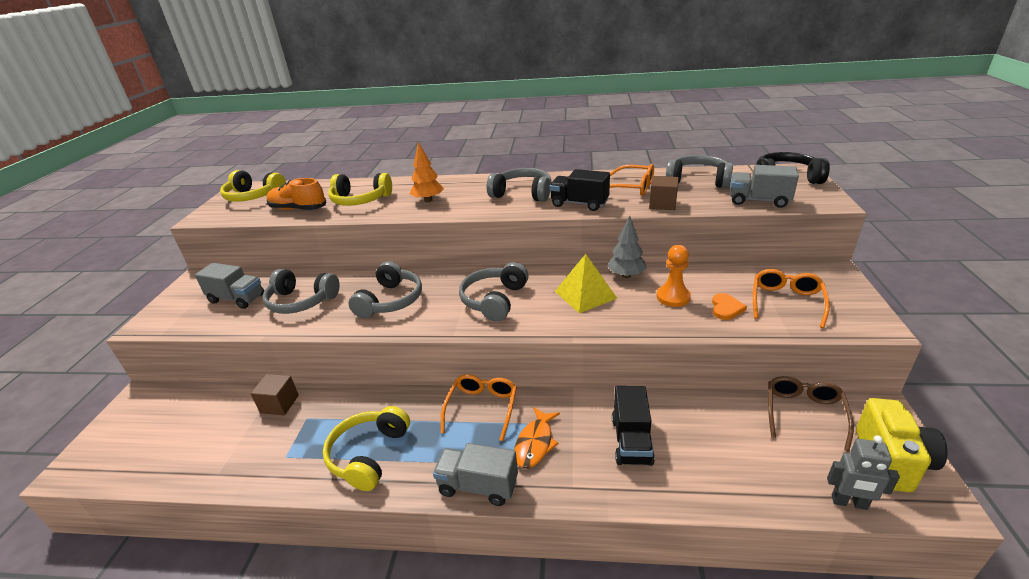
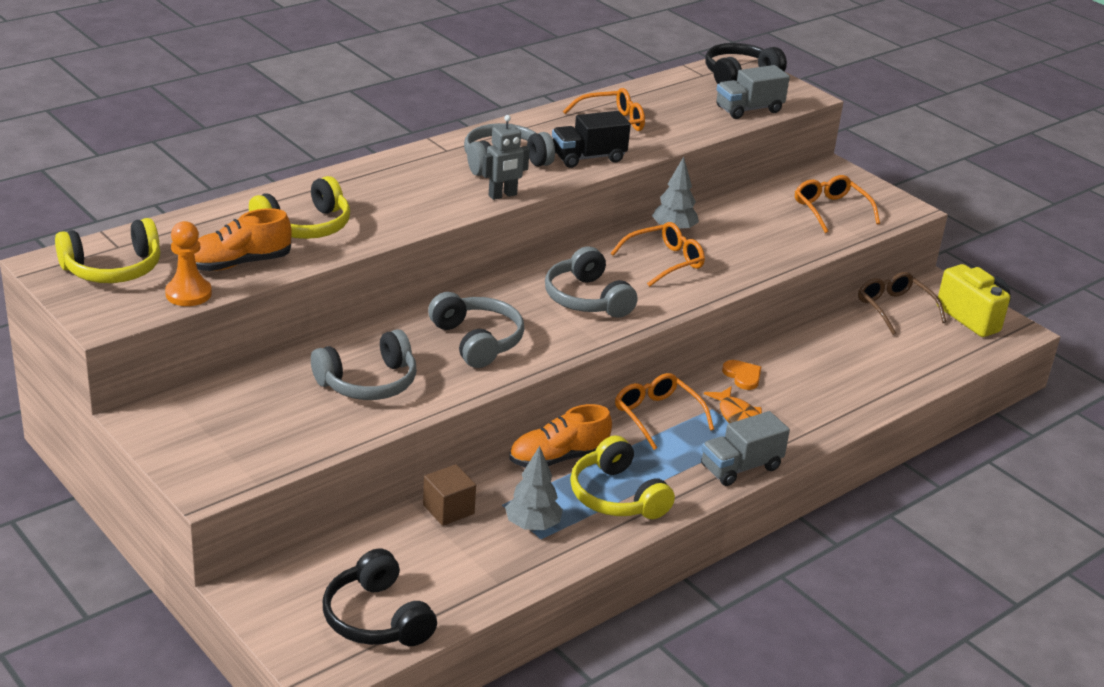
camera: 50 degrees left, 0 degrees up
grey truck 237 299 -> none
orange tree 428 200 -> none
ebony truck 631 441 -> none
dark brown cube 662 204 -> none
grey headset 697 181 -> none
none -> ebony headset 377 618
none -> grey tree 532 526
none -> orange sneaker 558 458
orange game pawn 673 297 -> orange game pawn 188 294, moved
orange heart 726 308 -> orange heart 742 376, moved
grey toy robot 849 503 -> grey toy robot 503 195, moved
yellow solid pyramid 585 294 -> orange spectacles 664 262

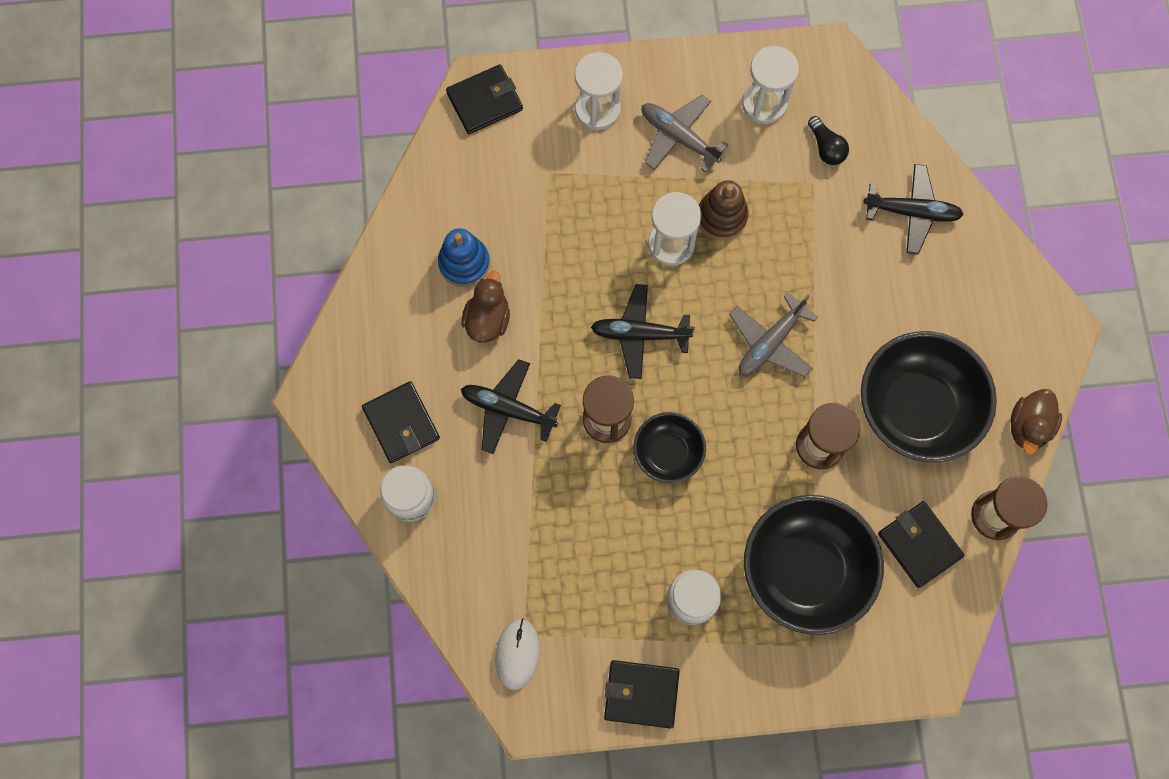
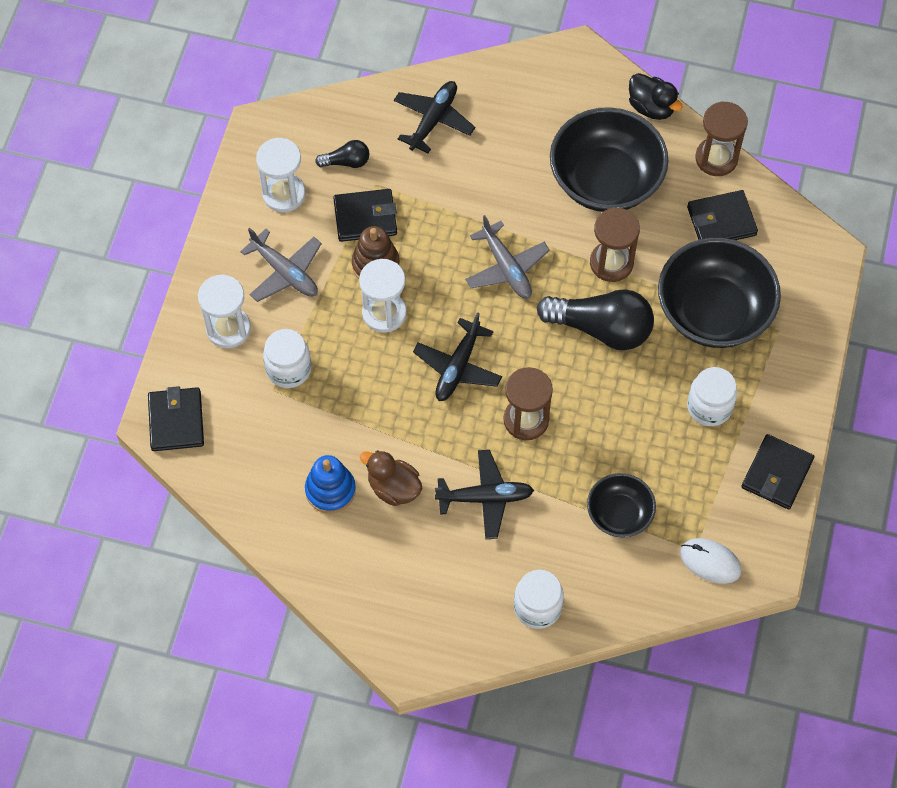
camera: 70 degrees left, 10 degrees down
none -> white jam jar 288 369
none -> ebony bulb 601 328
ebony billfold 401 423 -> ebony billfold 365 217, moved
ebony deep dish 668 453 -> ebony deep dish 619 514, moved
dark brown rubber duck 1028 426 -> ebony rubber duck 651 107
ebony plane 508 409 -> ebony plane 485 498, 135 degrees counterclockwise
grey plane 678 137 -> grey plane 285 272, 105 degrees counterclockwise

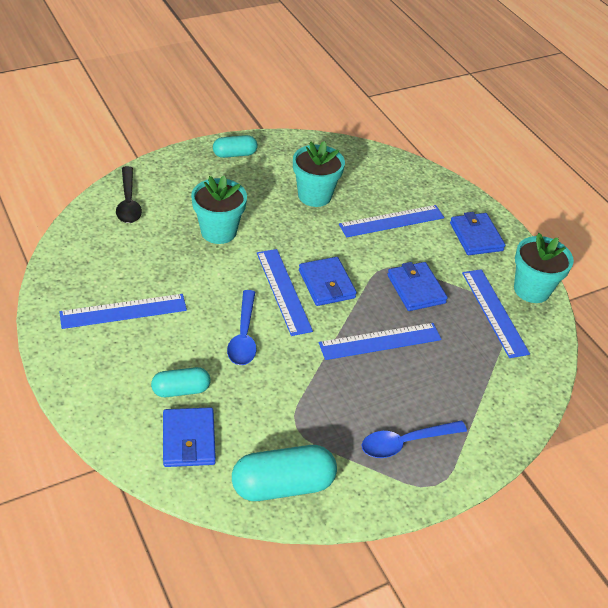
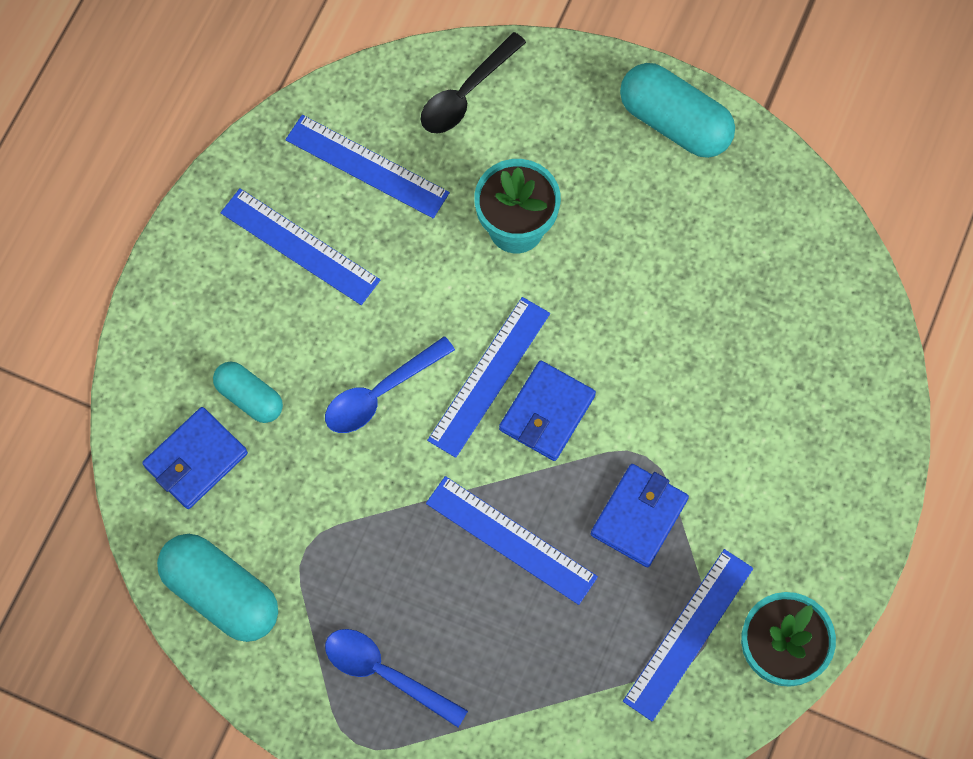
camera: 55 degrees right, 25 degrees up
aqua plant pot 314 196 -> none
royal blue billfold 476 237 -> none
royal blue ruler 392 221 -> royal blue ruler 367 166, moved
aqua pill 234 154 -> aqua pill 674 123, x1.66

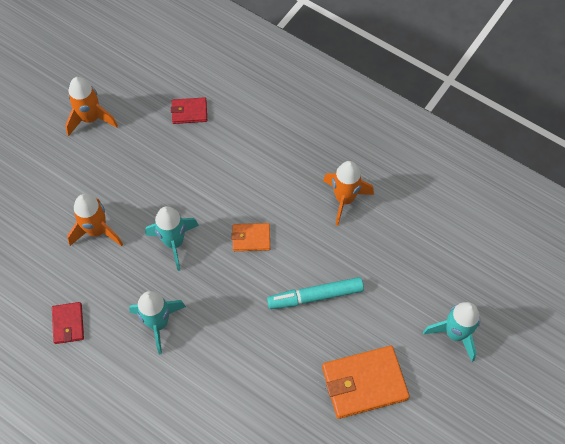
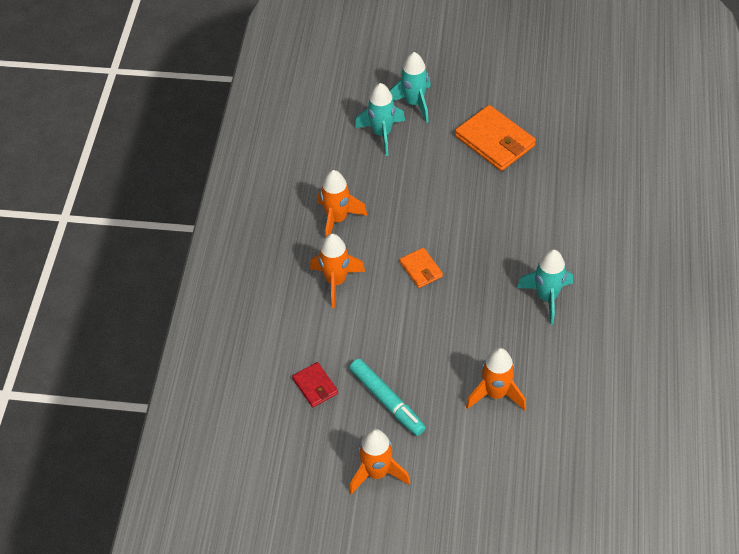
camera: 115 degrees left, 10 degrees down
scarlet billfold 68 324 -> none
none -> orange spaceship 336 282
aqua spaceship 174 243 -> aqua spaceship 382 134, moved
aqua felt pen 315 296 -> aqua felt pen 387 401, moved

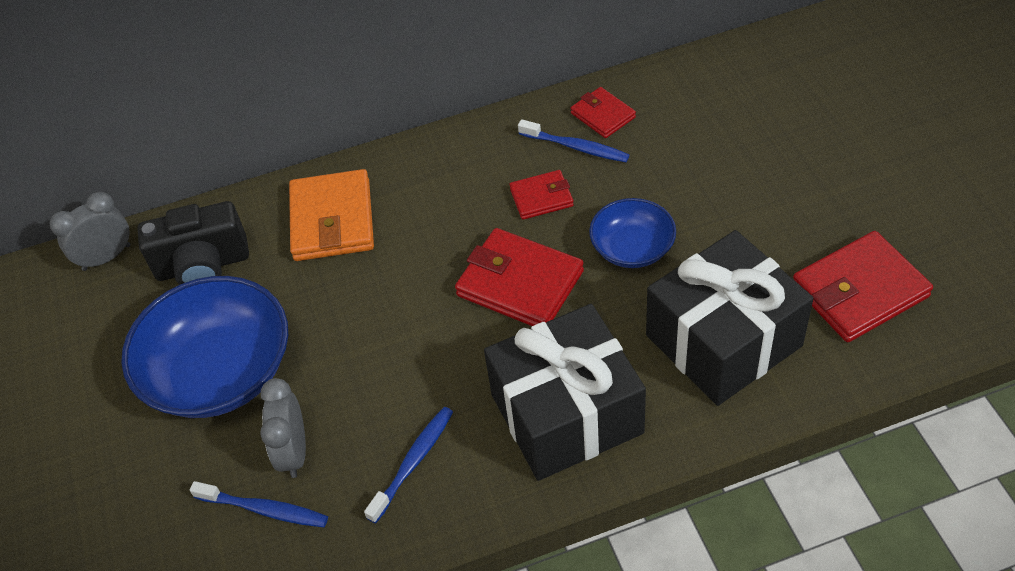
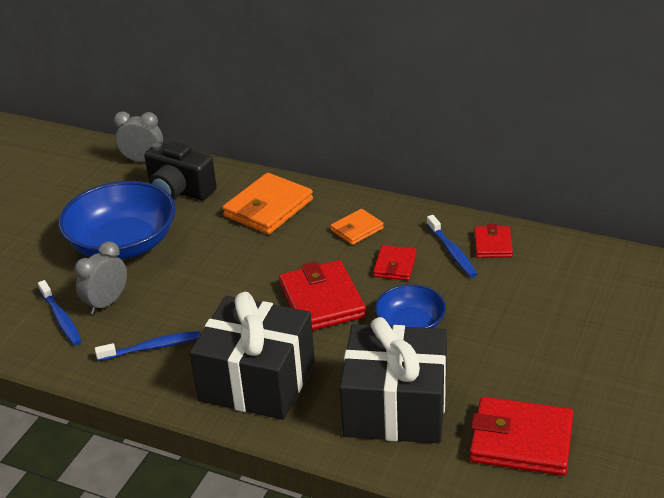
camera: 40 degrees right, 15 degrees down
none -> orange billfold 357 229
scarlet billfold 541 197 -> scarlet billfold 395 265, 75 degrees clockwise

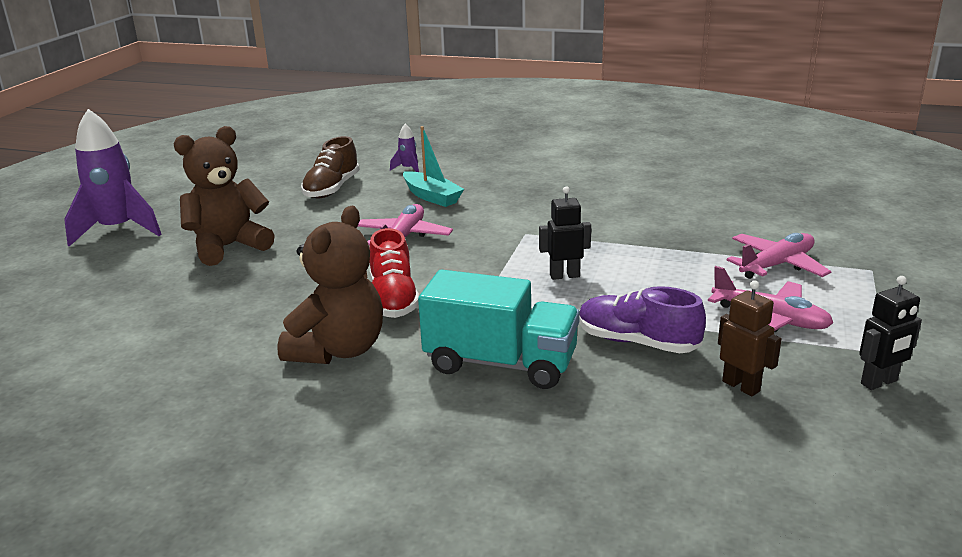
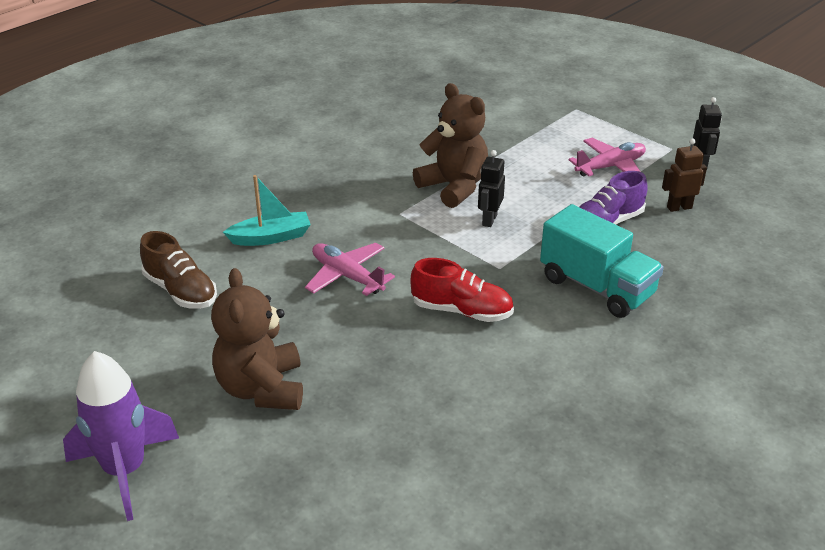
camera: 65 degrees left, 10 degrees up
purple spaceship 408 169 -> none
pink plane 777 265 -> none
dark brown teddy 338 350 -> dark brown teddy 454 187, moved
aqua truck 501 363 -> aqua truck 597 287, 90 degrees clockwise

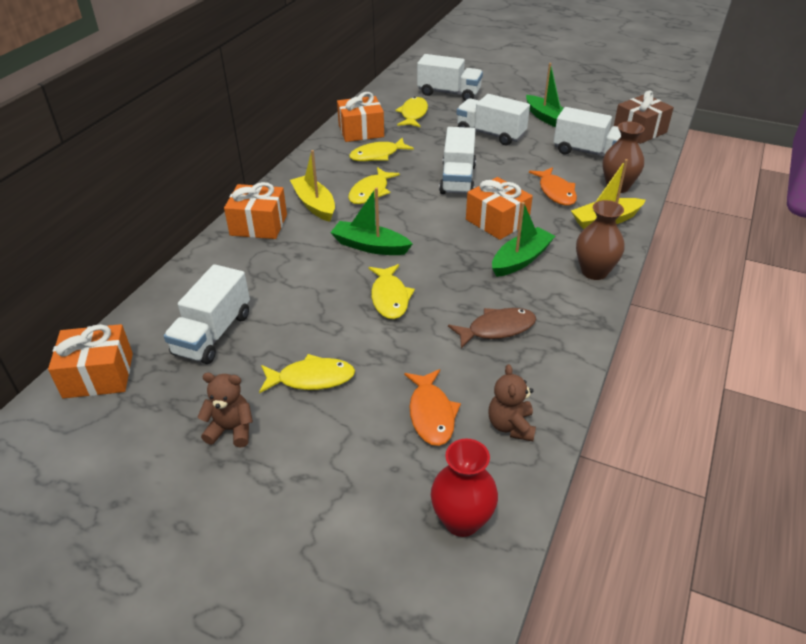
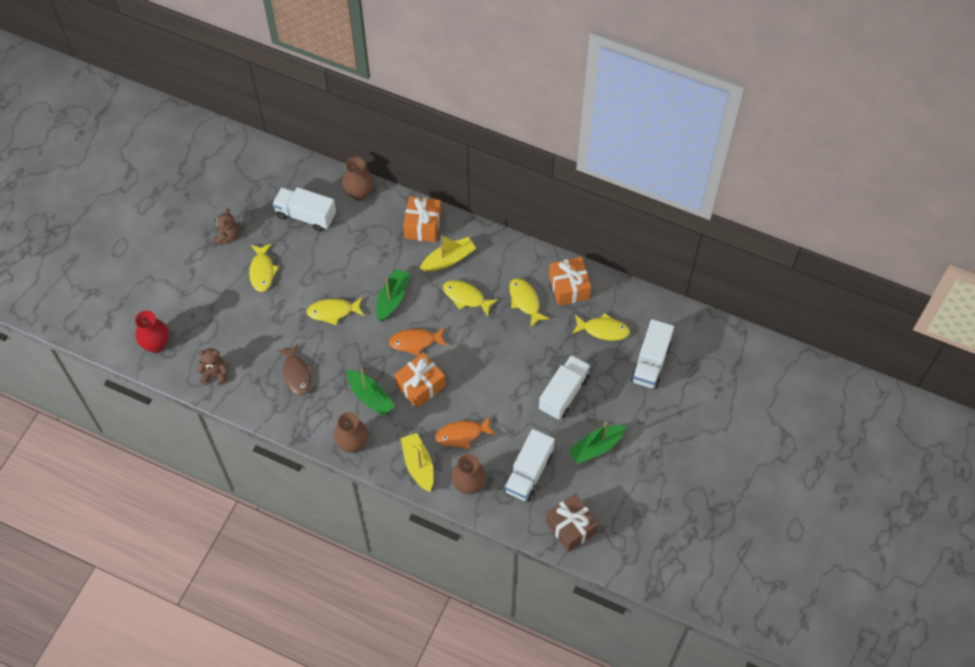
camera: 90 degrees right, 20 degrees up
orange wrapped gift 98 375 -> none
white truck 457 179 -> none
none -> dark brown tall vase 359 193
orange fish 431 414 -> orange fish 415 342, moved

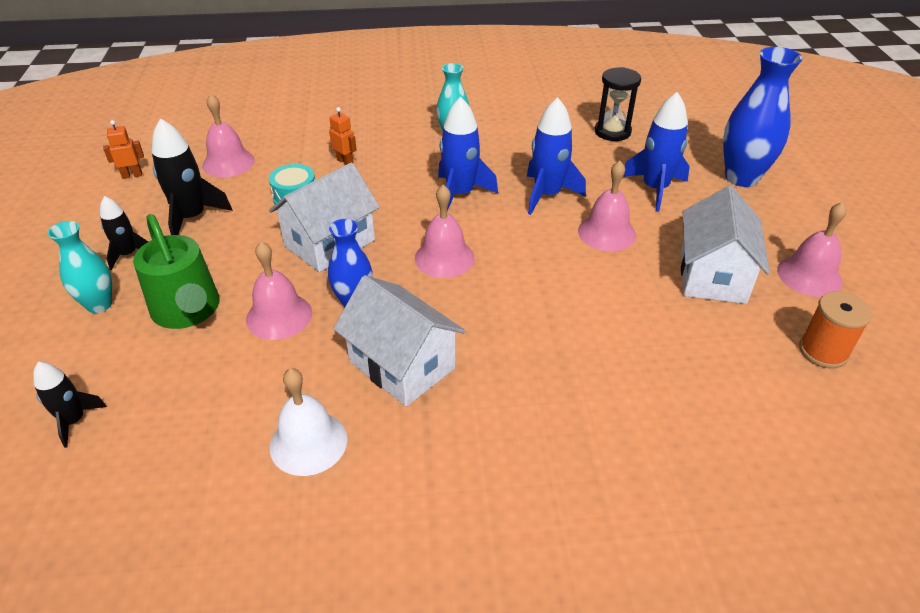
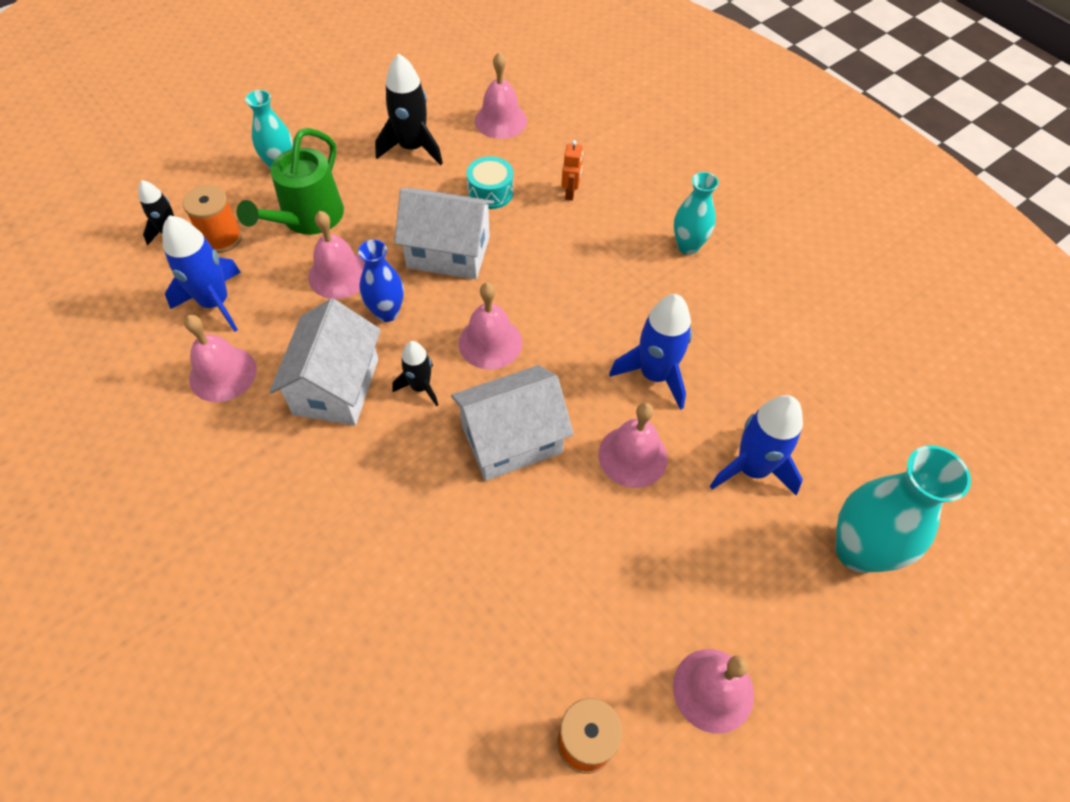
camera: 55 degrees right, 15 degrees up
orange toy robot 132 175 -> none
ebony sand timer 612 132 -> none
none -> orange reel of thread 222 238
ebony spaceship 128 254 -> ebony spaceship 420 387, moved
royal blue spaceship 460 194 -> royal blue spaceship 215 303, moved
white toy house 712 275 -> white toy house 511 439, moved
white bell 308 442 -> pink bell 222 374
royal blue tall vase 741 177 -> aqua tall vase 858 551

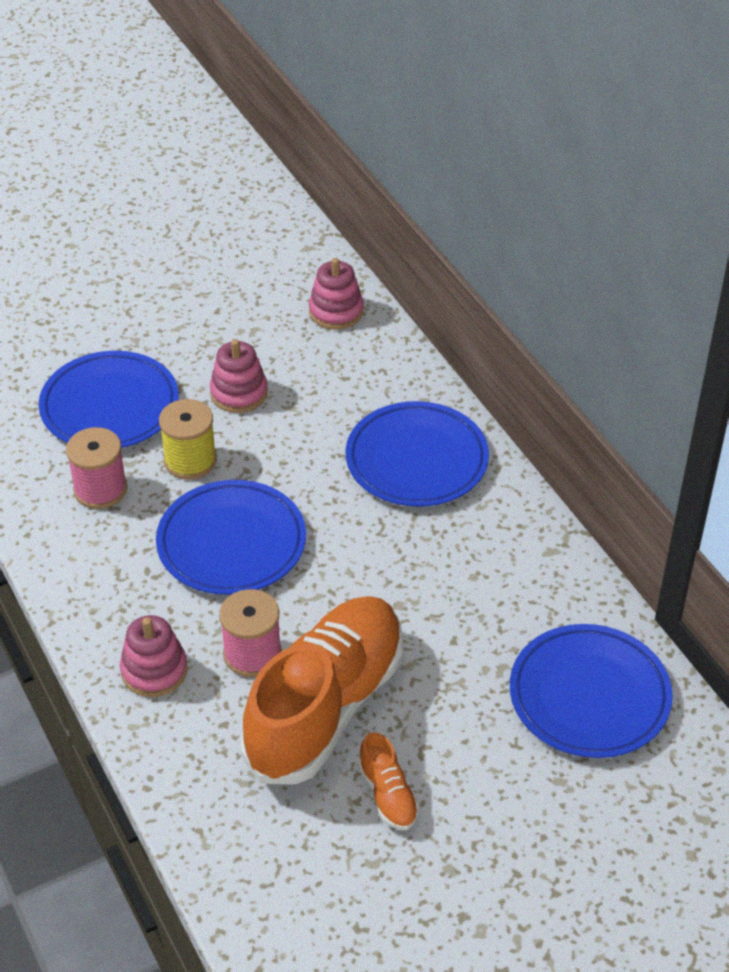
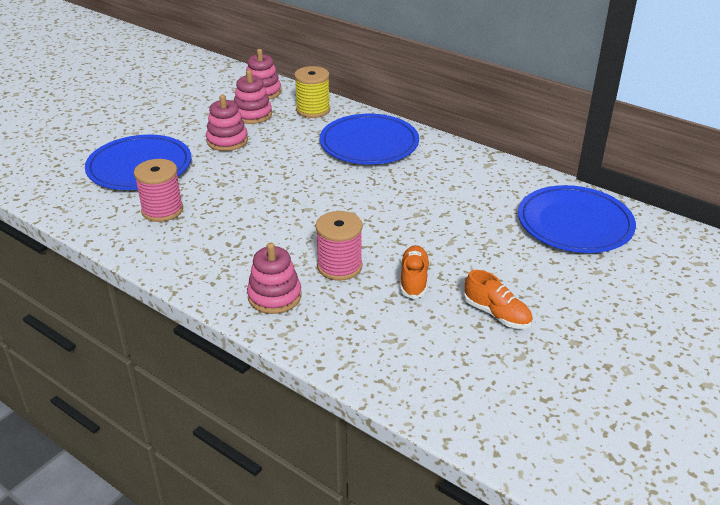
camera: 25 degrees left, 10 degrees down
royal blue plate 231 543 -> none
none -> pink ring stacker 252 115
yellow reel of thread 190 461 -> yellow reel of thread 313 110, moved
orange sneaker 325 707 -> orange sneaker 414 280, x0.41

